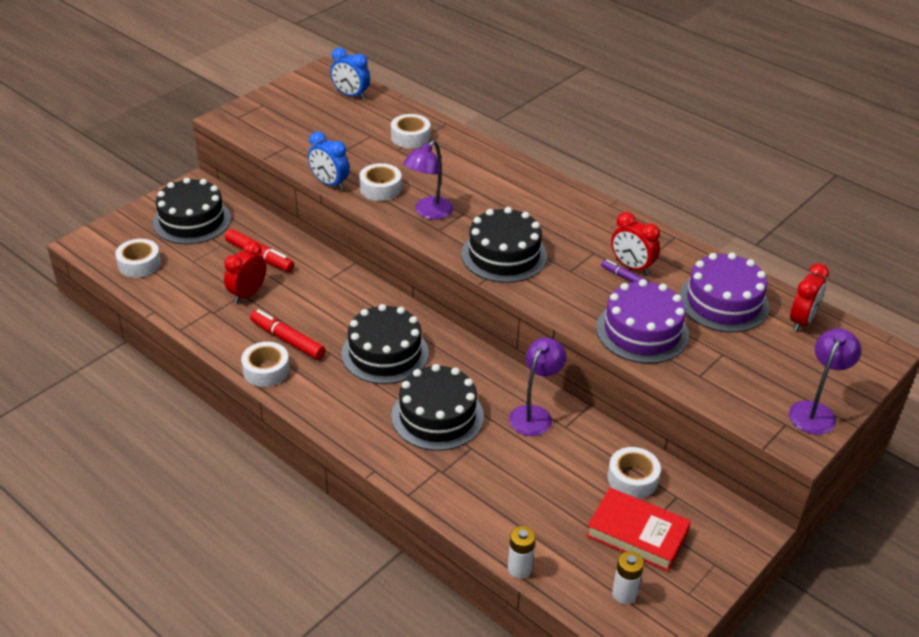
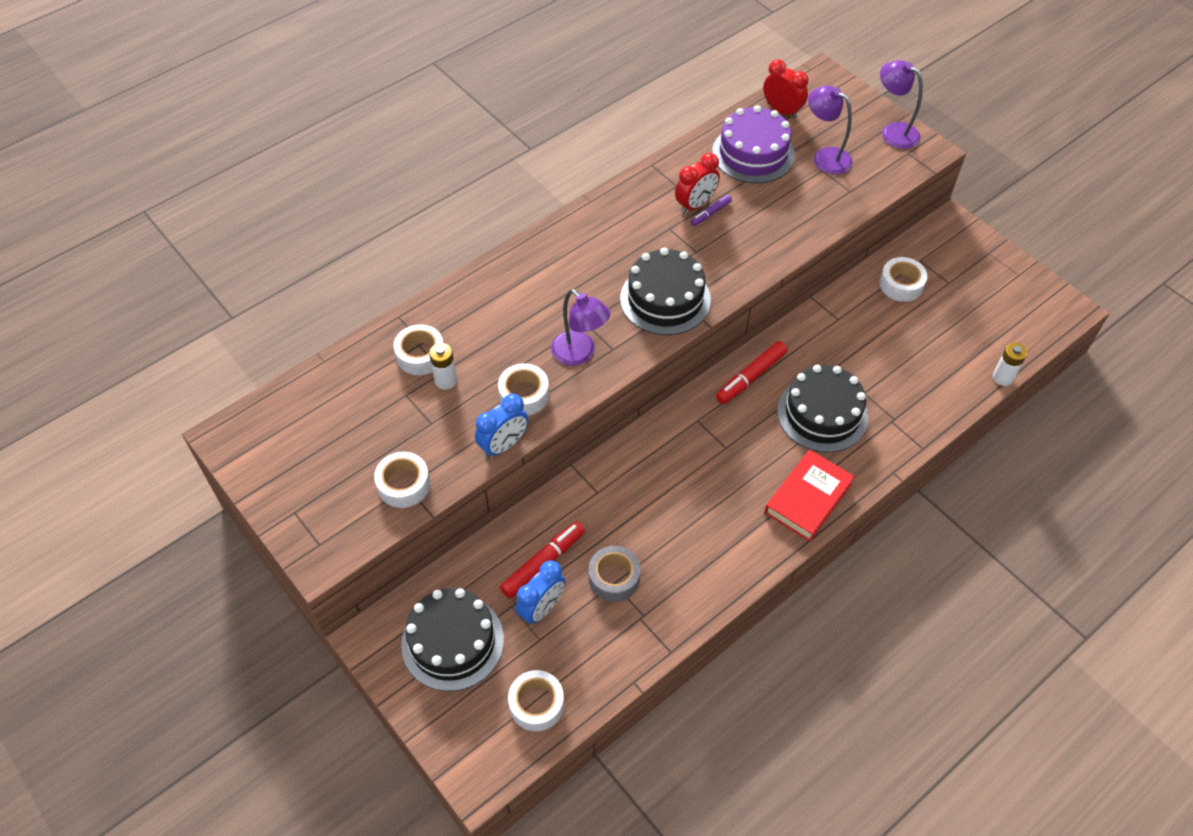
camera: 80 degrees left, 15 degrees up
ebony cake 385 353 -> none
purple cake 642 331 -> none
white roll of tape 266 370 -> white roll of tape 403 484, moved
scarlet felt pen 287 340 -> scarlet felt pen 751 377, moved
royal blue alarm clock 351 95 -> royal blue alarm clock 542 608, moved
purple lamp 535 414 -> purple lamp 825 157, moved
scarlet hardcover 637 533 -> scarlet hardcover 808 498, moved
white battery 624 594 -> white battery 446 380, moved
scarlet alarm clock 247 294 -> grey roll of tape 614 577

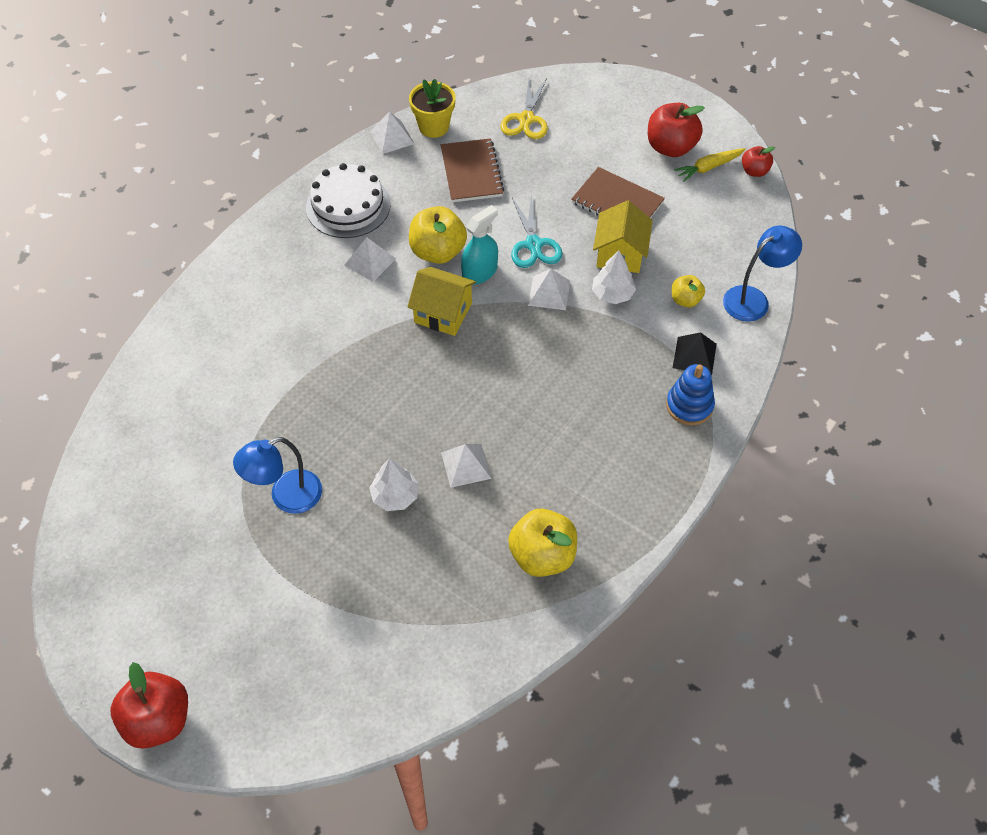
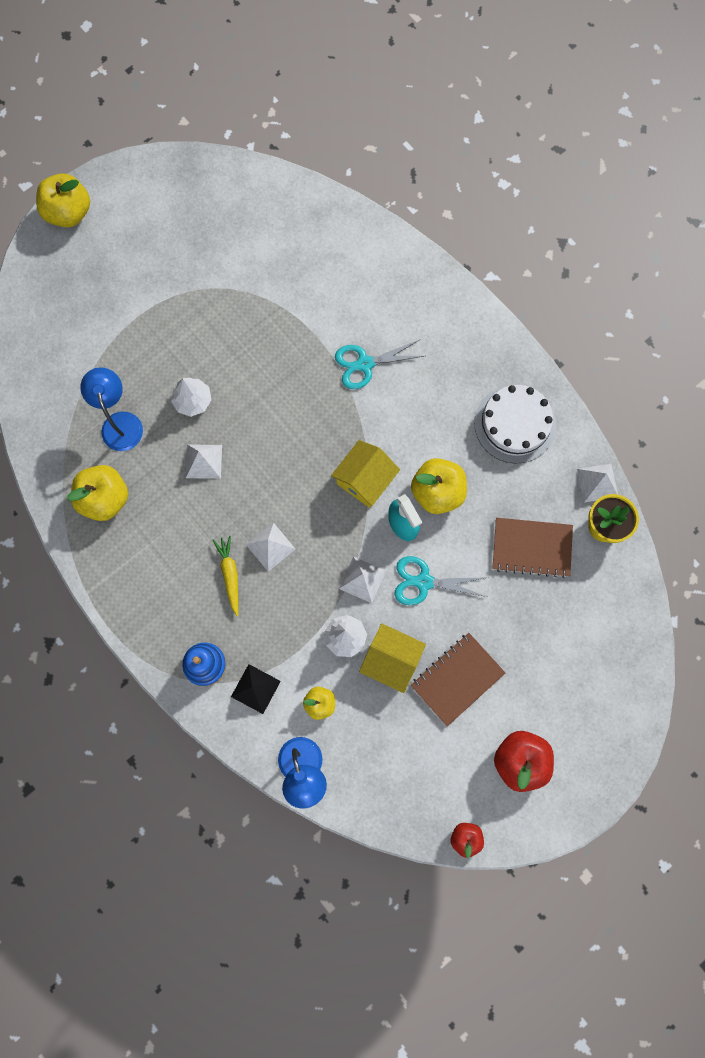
camera: 105 degrees right, 20 degrees up
yellow scissors 526 119 -> none
none -> aqua scissors 365 364
royal blue lamp 286 497 -> royal blue lamp 120 422, moved
white solid pyramid 370 262 -> white solid pyramid 270 546, moved
yellow root vegetable 708 167 -> yellow root vegetable 230 575, moved
scarlet apple 158 720 -> yellow apple 69 212

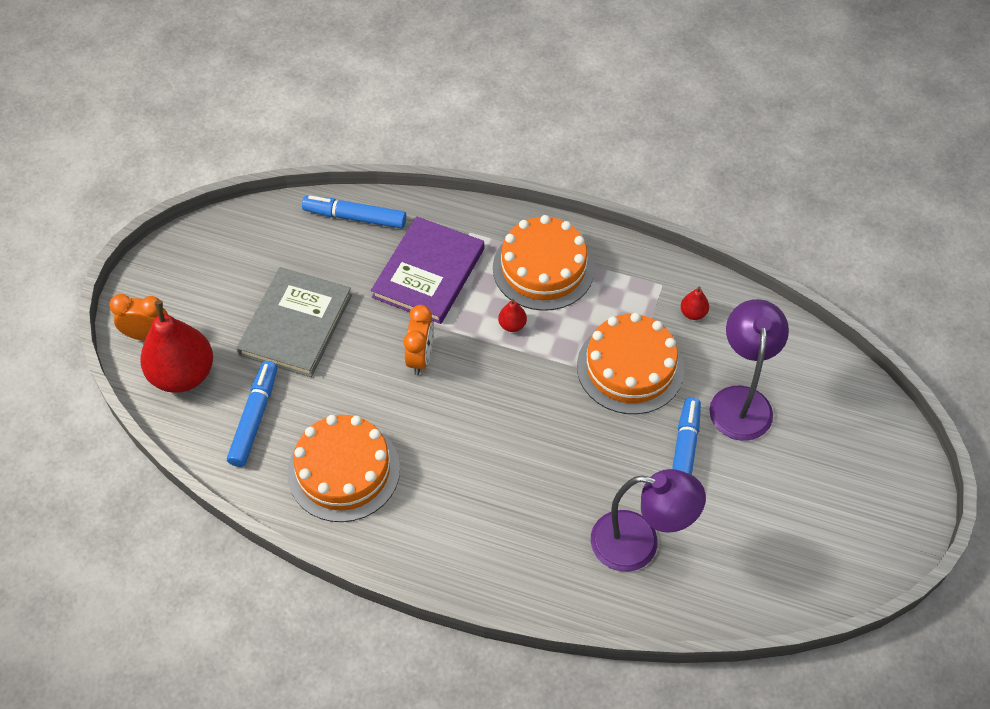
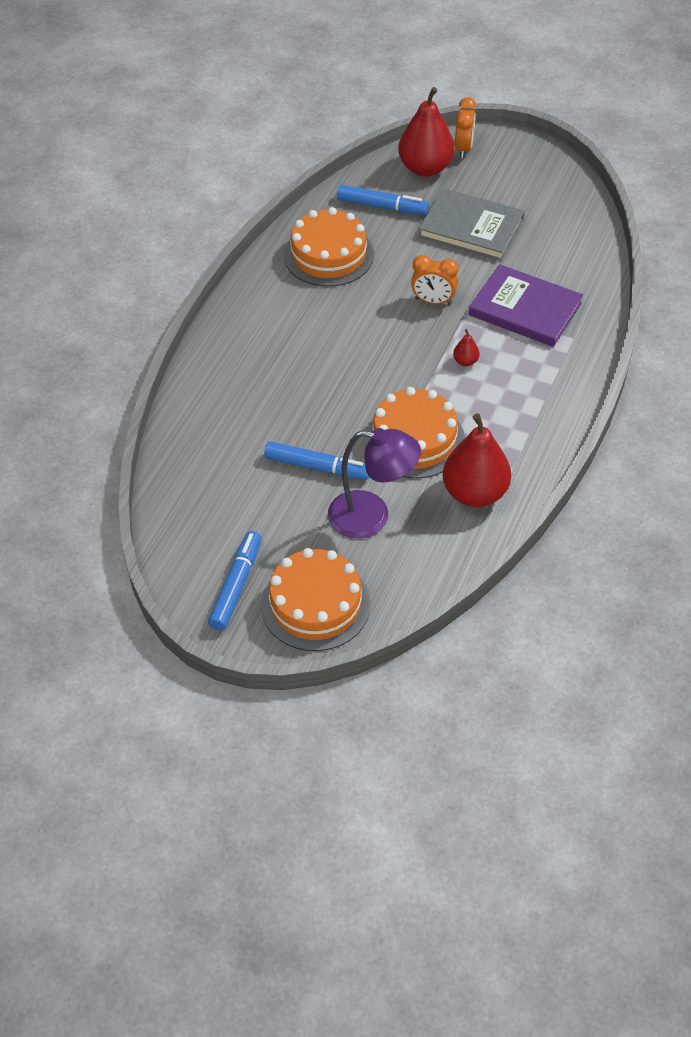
camera: 95 degrees right, 5 degrees down
purple lamp 639 544 -> none
royal blue felt pen 355 217 -> royal blue felt pen 236 585, moved
orange cake 543 268 -> orange cake 315 604, moved
scarlet pear fruit 693 313 -> scarlet pear fruit 475 493, x2.40

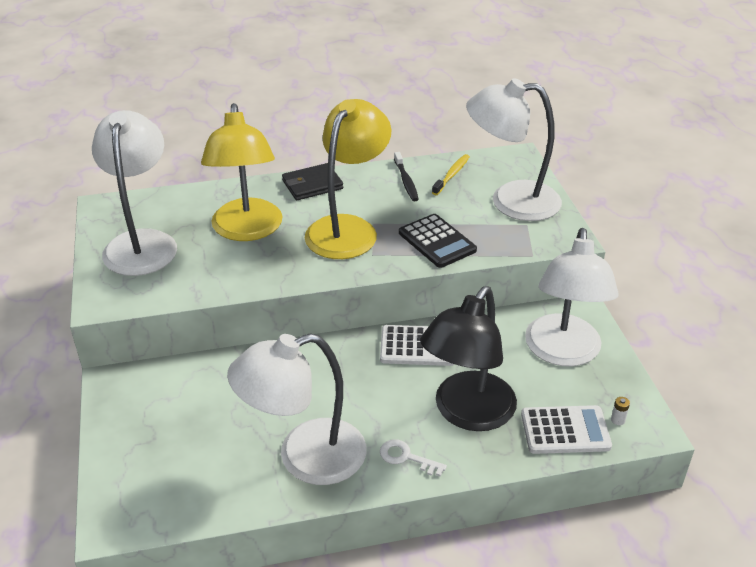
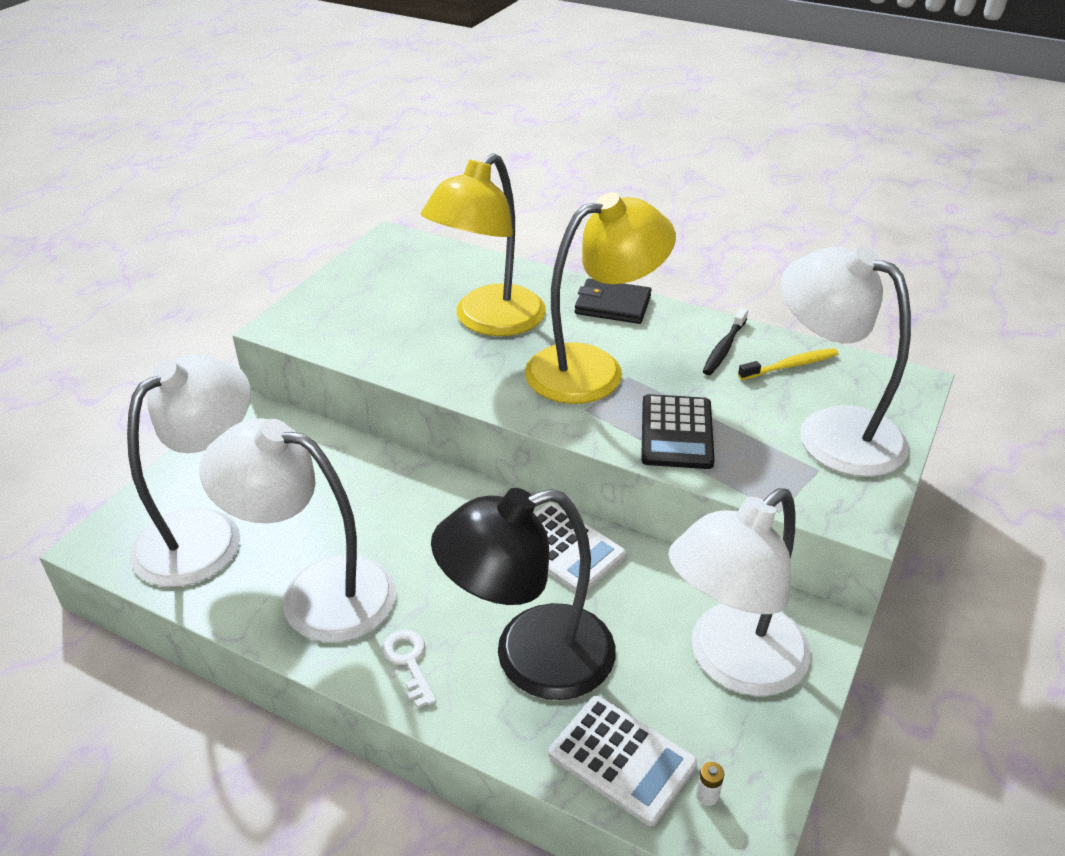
camera: 40 degrees right, 0 degrees up
white lamp 142 243 -> white lamp 205 533, moved

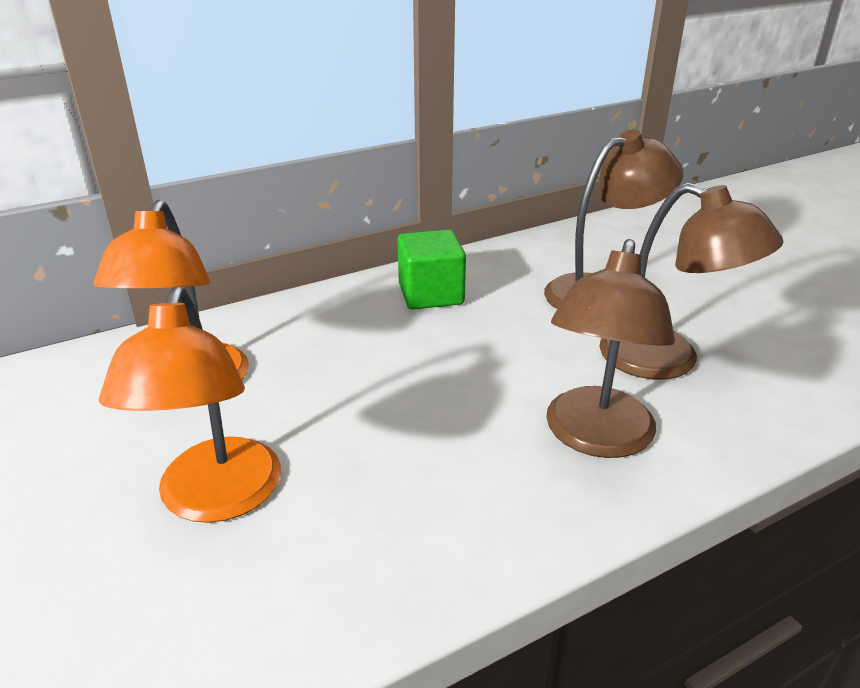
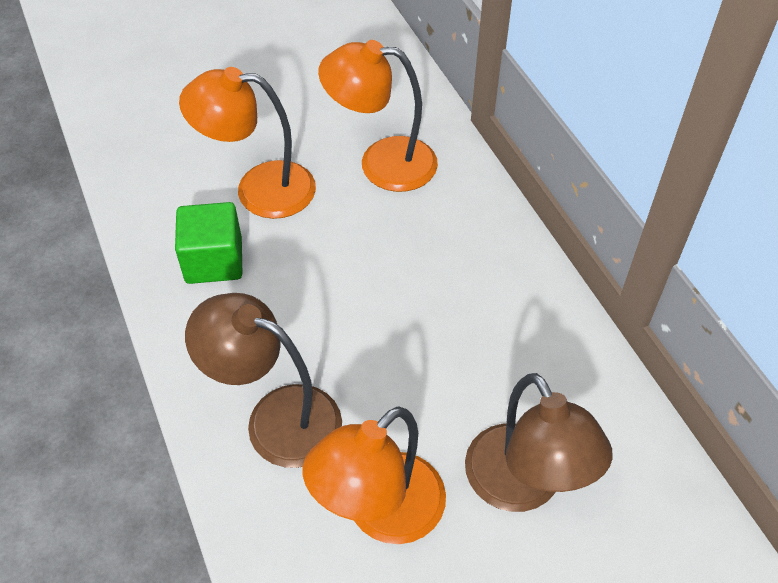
camera: 95 degrees right, 20 degrees up
leaf-green cube 431 294 -> leaf-green cube 214 261, moved
dark brown lamp 668 360 -> orange lamp 380 513

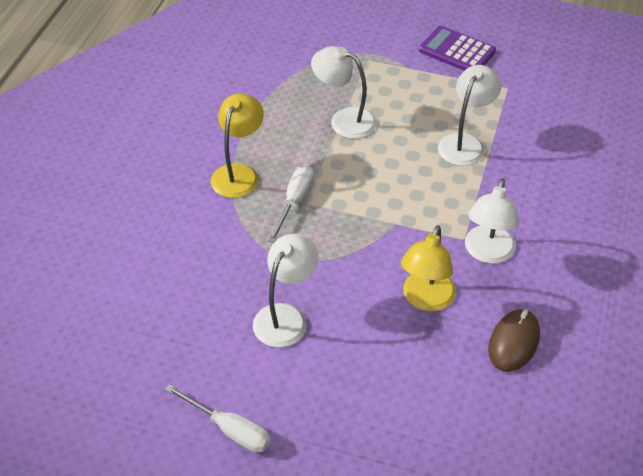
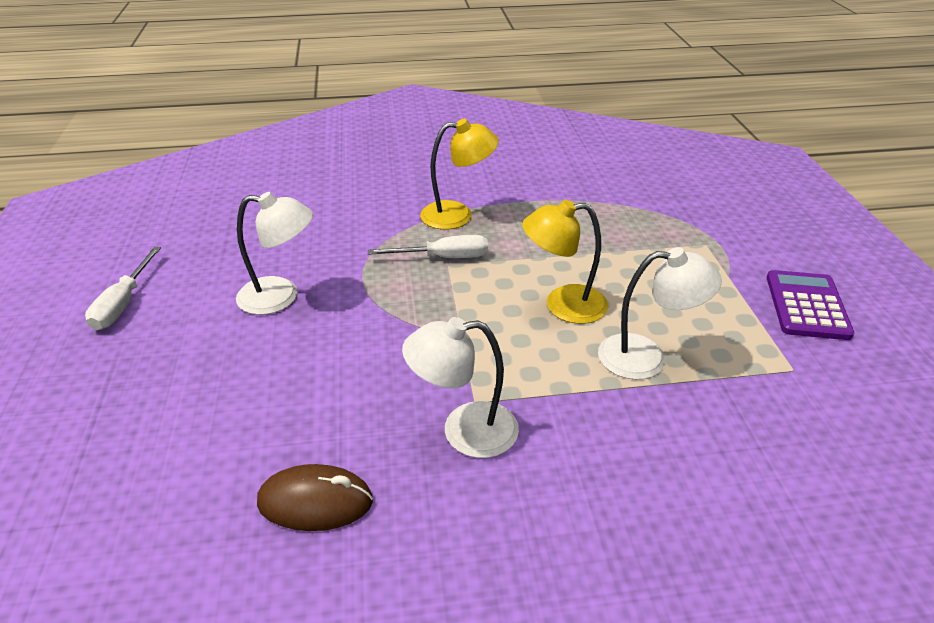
camera: 65 degrees right, 10 degrees down
white lamp 344 120 -> none
yellow lamp 425 300 -> yellow lamp 563 305, moved

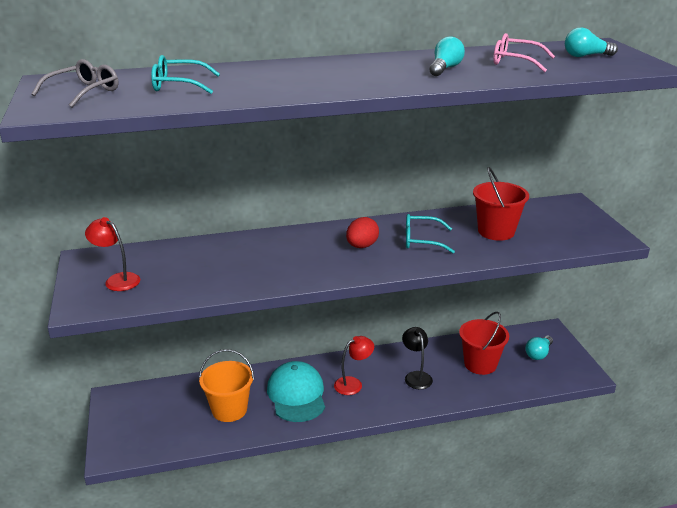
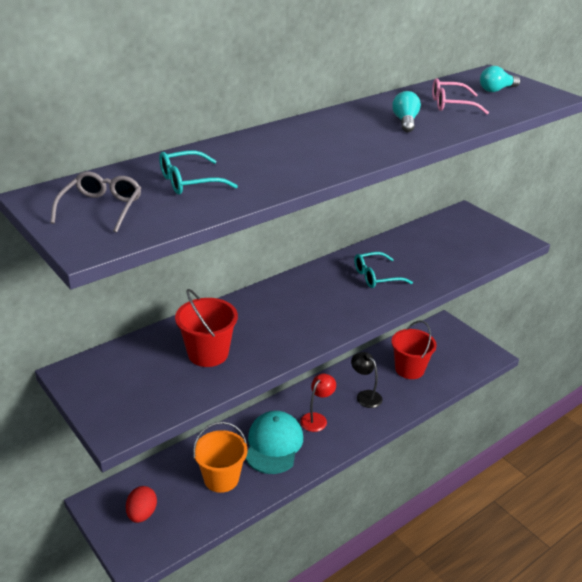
camera: 25 degrees left, 5 degrees up
scarlet lamp 117 280 -> none
aqua bulb 538 354 -> none
scarlet egg shape 362 246 -> scarlet egg shape 142 514, moved
scarlet pail 496 231 -> scarlet pail 208 353, moved
aqua peaked cap 296 395 -> aqua peaked cap 274 444, 45 degrees clockwise

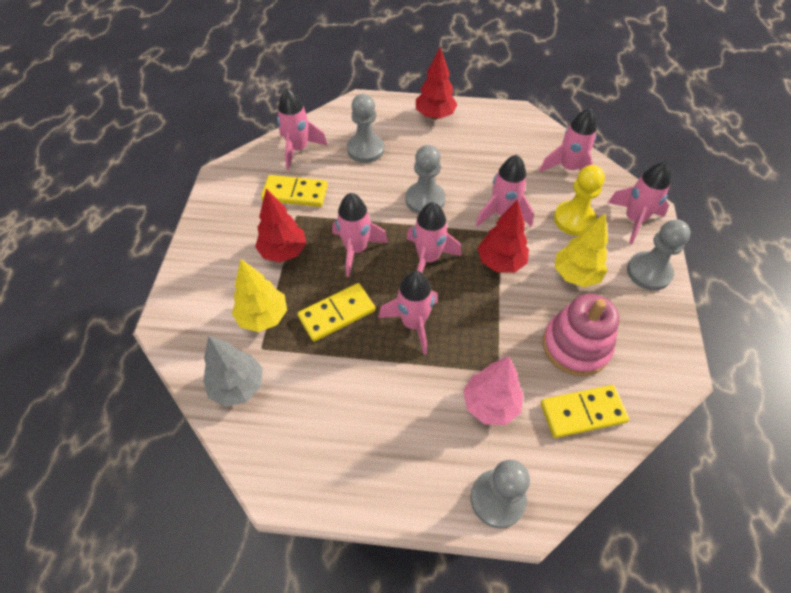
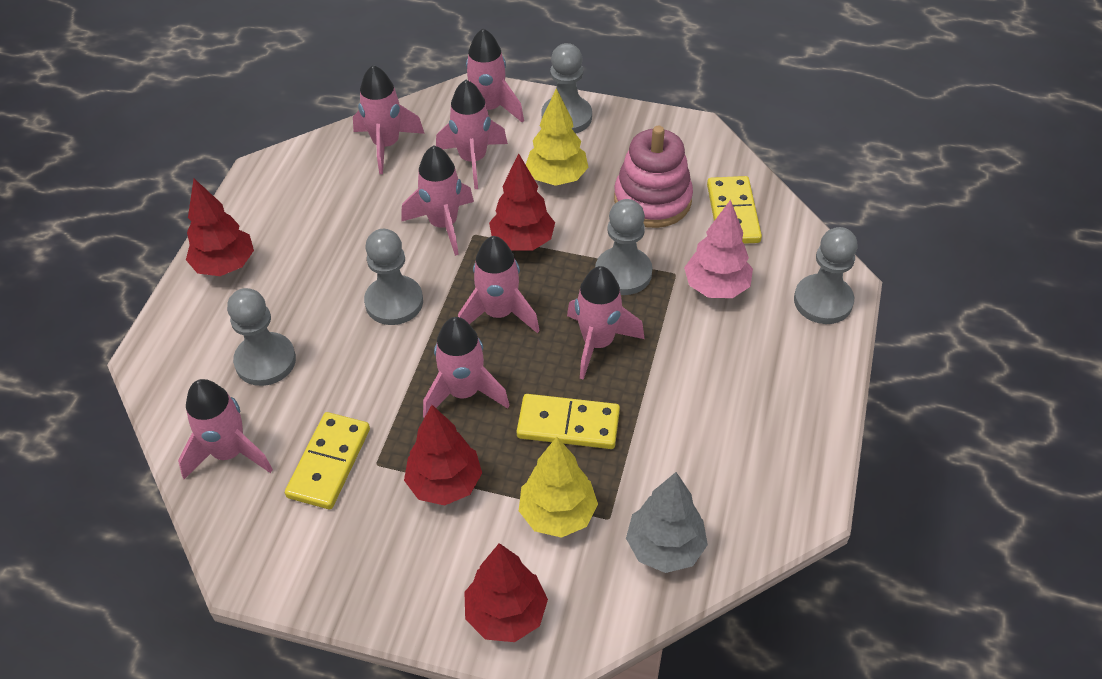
camera: 80 degrees left, 5 degrees down
none -> scarlet tree 506 614
none -> grey game pawn 623 273
yellow game pawn 574 219 -> pink spaceship 473 160
yellow domino tile 337 313 -> yellow domino tile 568 424, 60 degrees counterclockwise

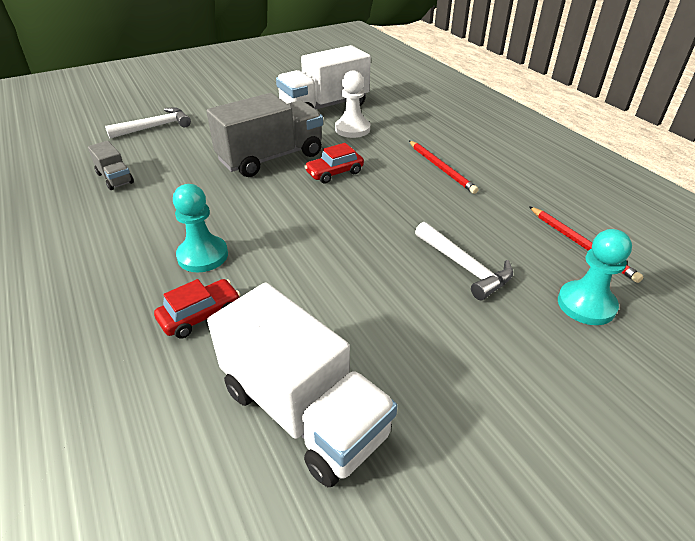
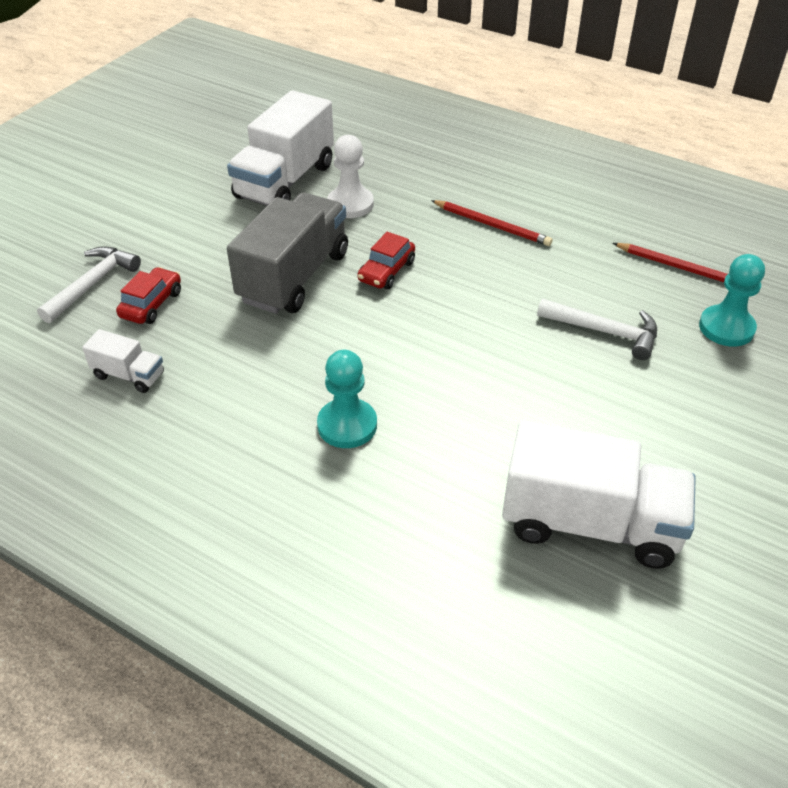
camera: 30 degrees left, 5 degrees up
scarlet car 200 315 -> scarlet car 151 304, moved
grey truck 115 178 -> white truck 129 375

